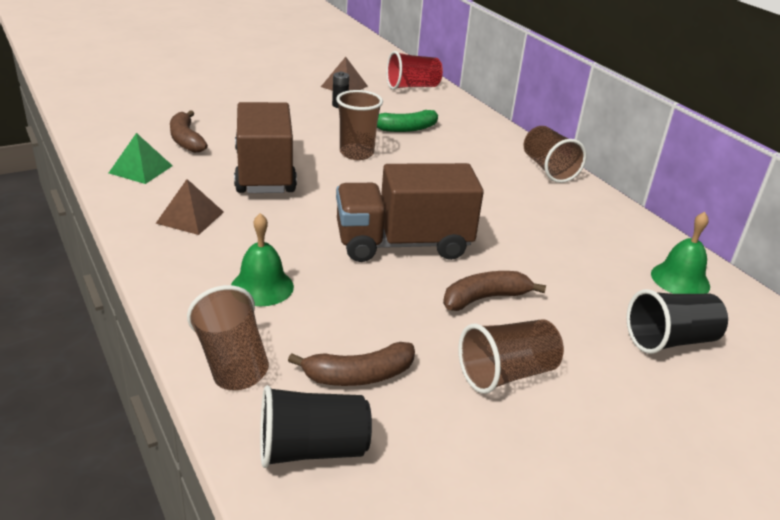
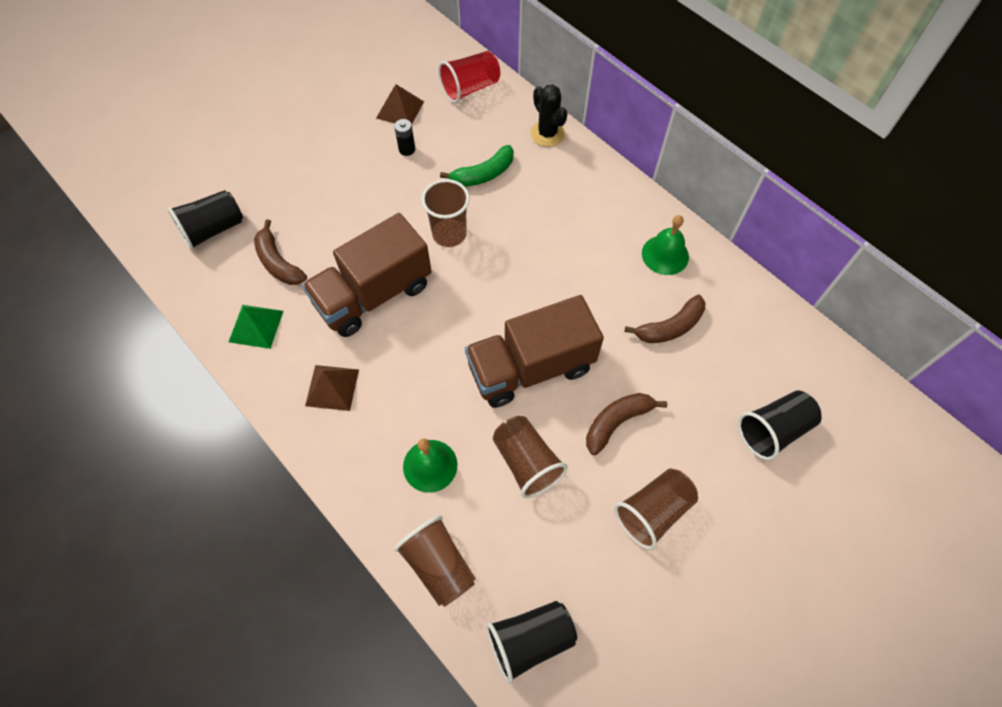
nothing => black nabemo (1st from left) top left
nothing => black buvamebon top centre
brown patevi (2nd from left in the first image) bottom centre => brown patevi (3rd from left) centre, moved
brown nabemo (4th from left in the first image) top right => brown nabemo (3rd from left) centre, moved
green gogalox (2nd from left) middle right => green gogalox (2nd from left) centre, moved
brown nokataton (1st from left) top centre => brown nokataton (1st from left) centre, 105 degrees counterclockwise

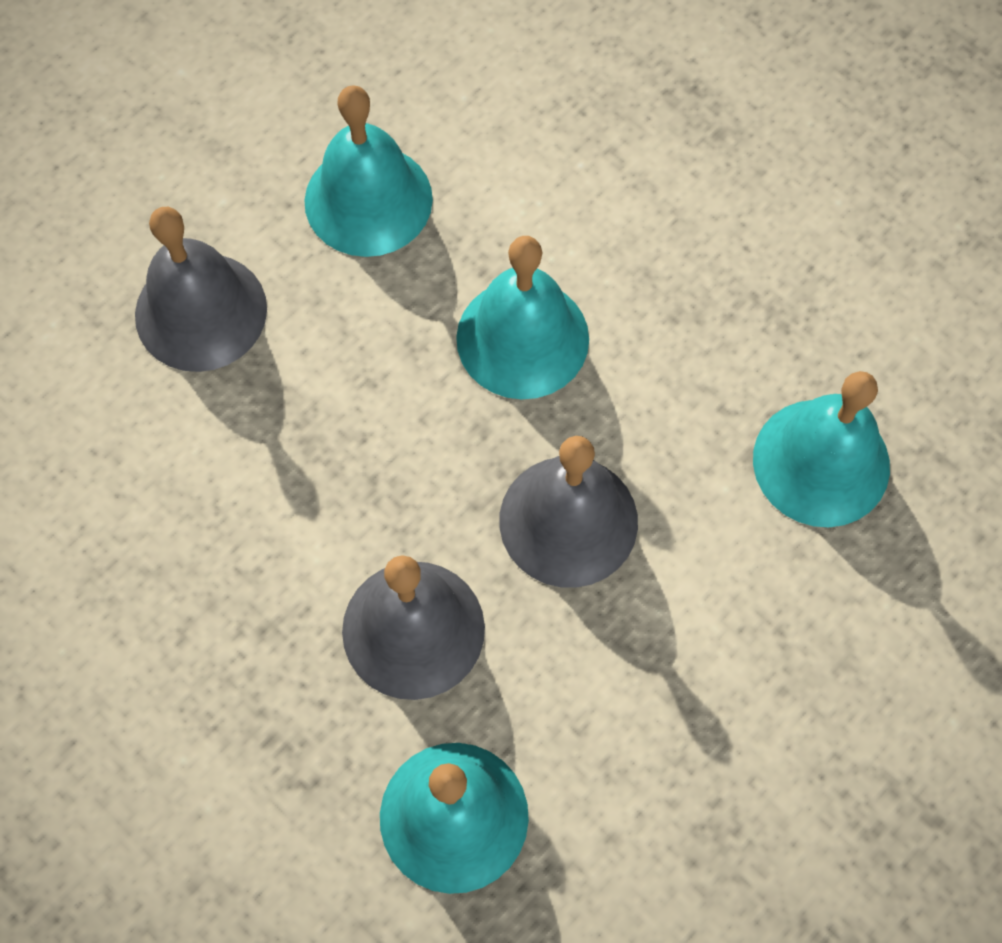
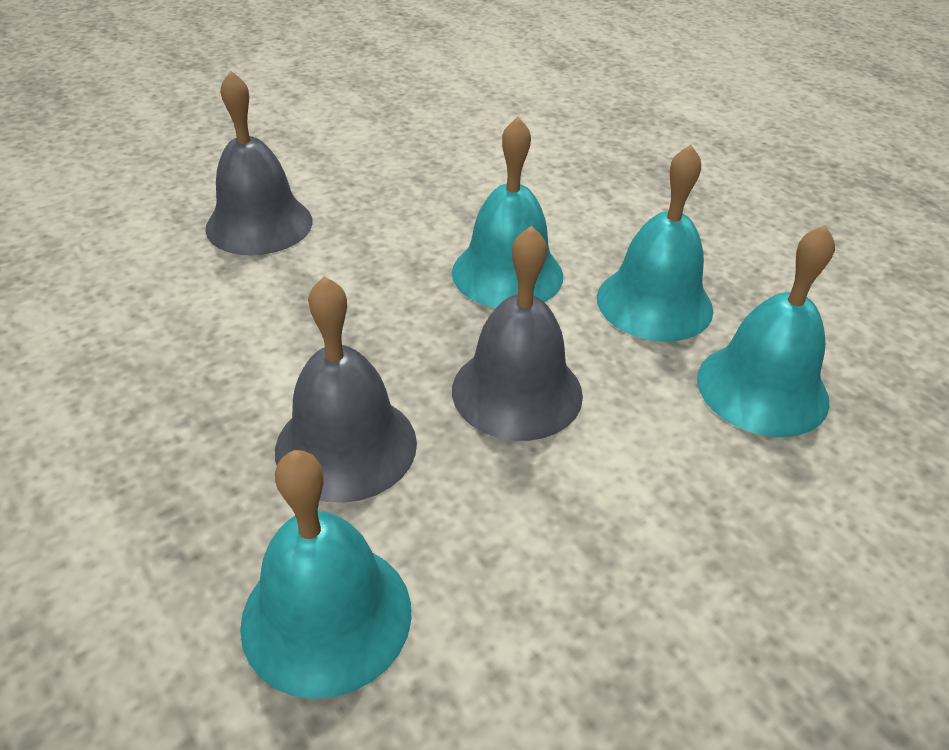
turquoise gogalox (1st from left in the first image) top centre => turquoise gogalox (3rd from left) top right, moved

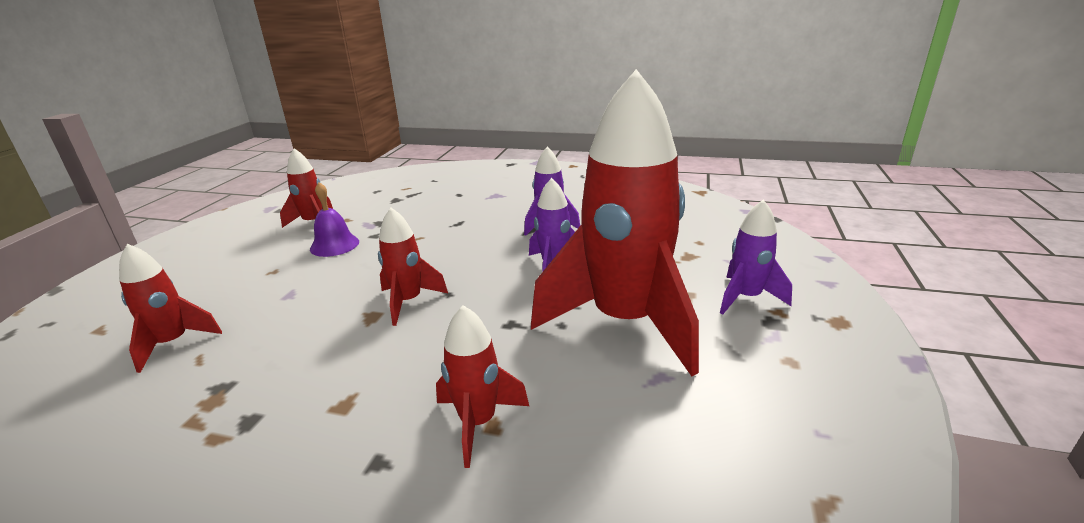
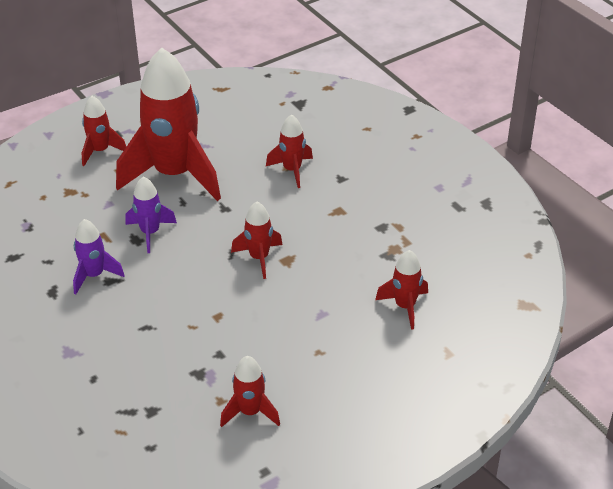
purple gogalox middle left => nothing
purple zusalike (3rd from left) middle right => red zusalike (1st from left) top left

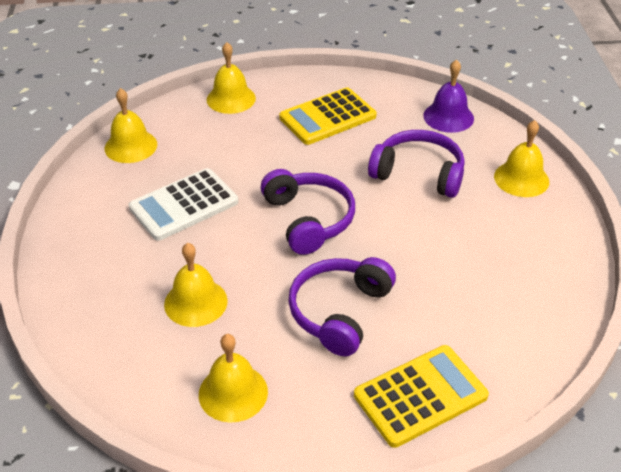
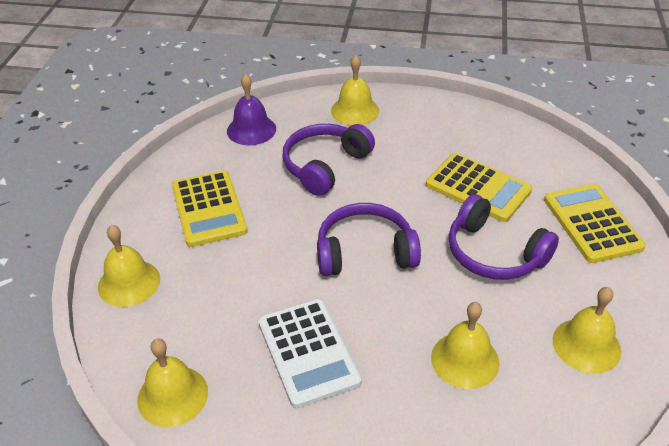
nothing => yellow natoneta (2nd from left) middle right

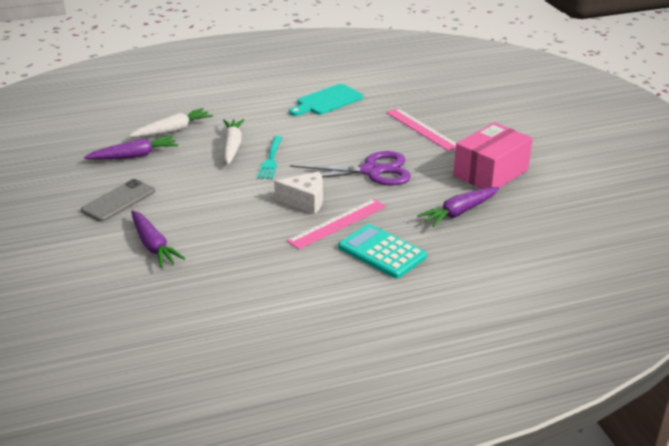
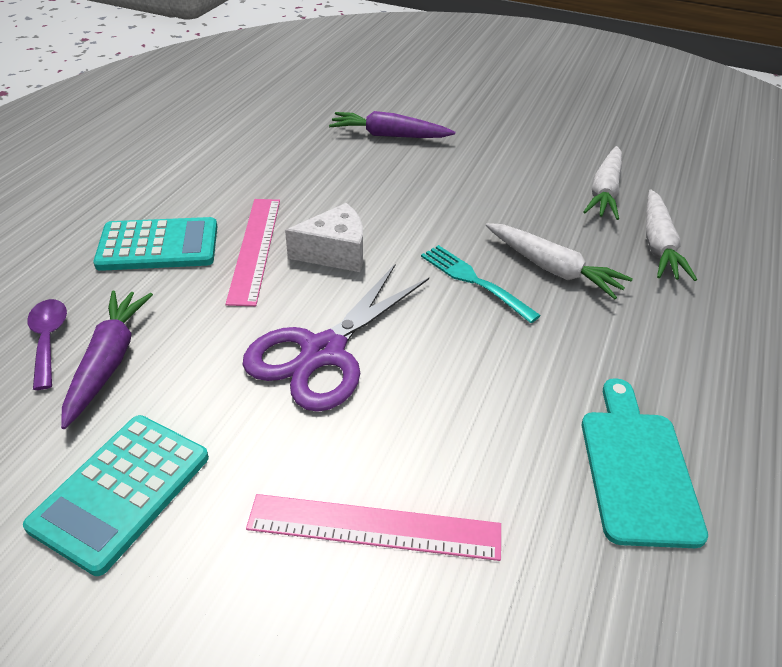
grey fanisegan middle left => nothing
nothing => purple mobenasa middle left
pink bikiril middle right => turquoise natoneta (1st from left) bottom left
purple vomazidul (1st from left) top left => white vomazidul (2nd from left) top right
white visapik centre, 150 degrees counterclockwise

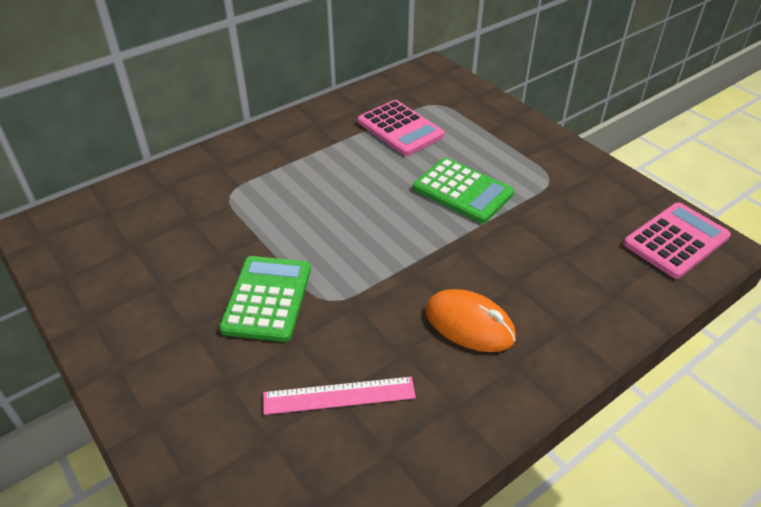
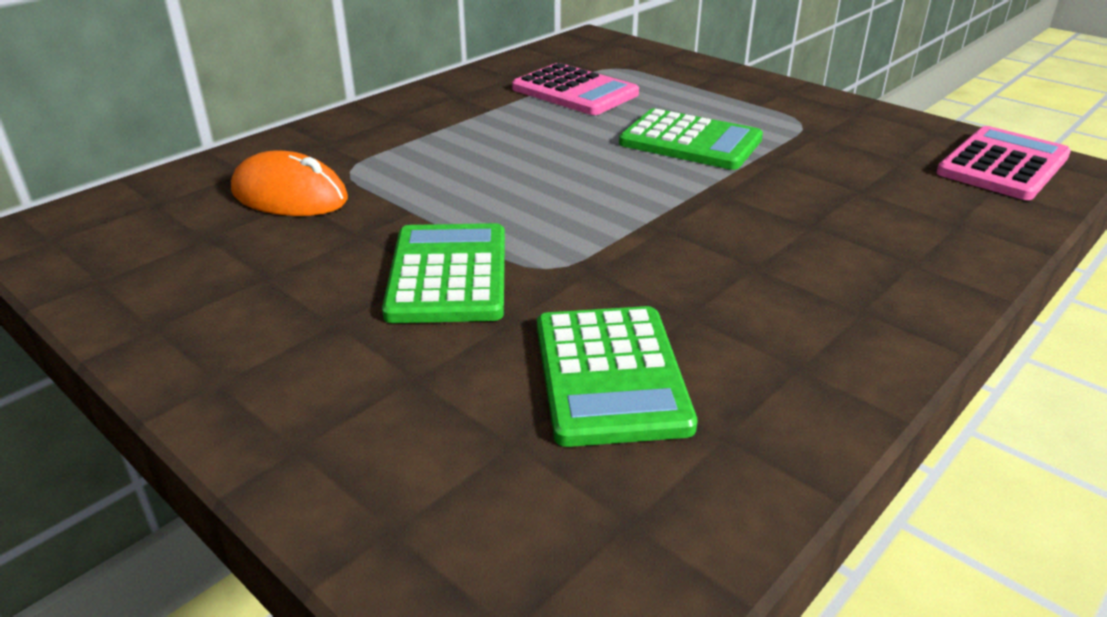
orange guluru centre => orange guluru top left, moved
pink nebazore bottom centre => green natoneta (2nd from left) centre

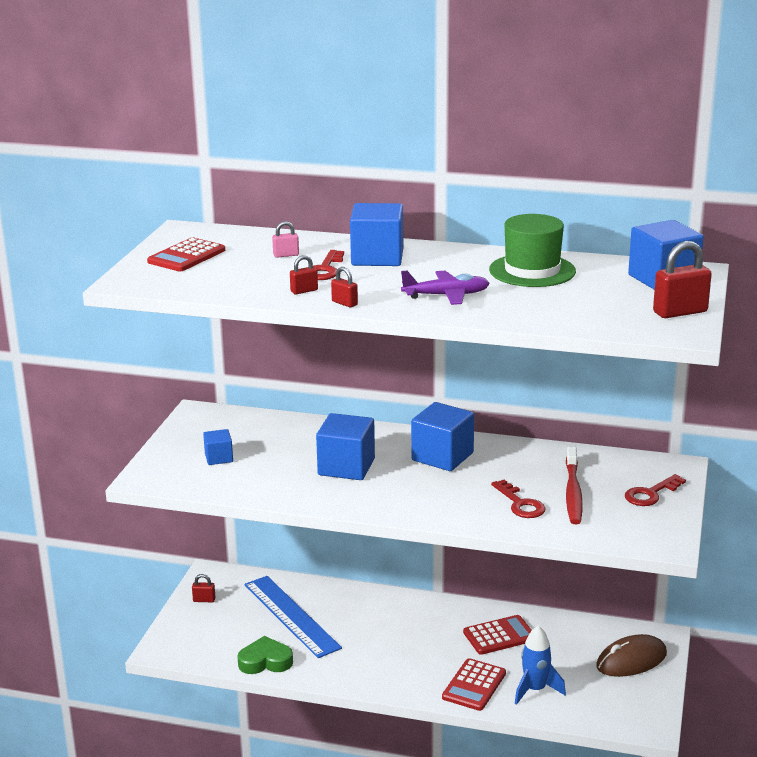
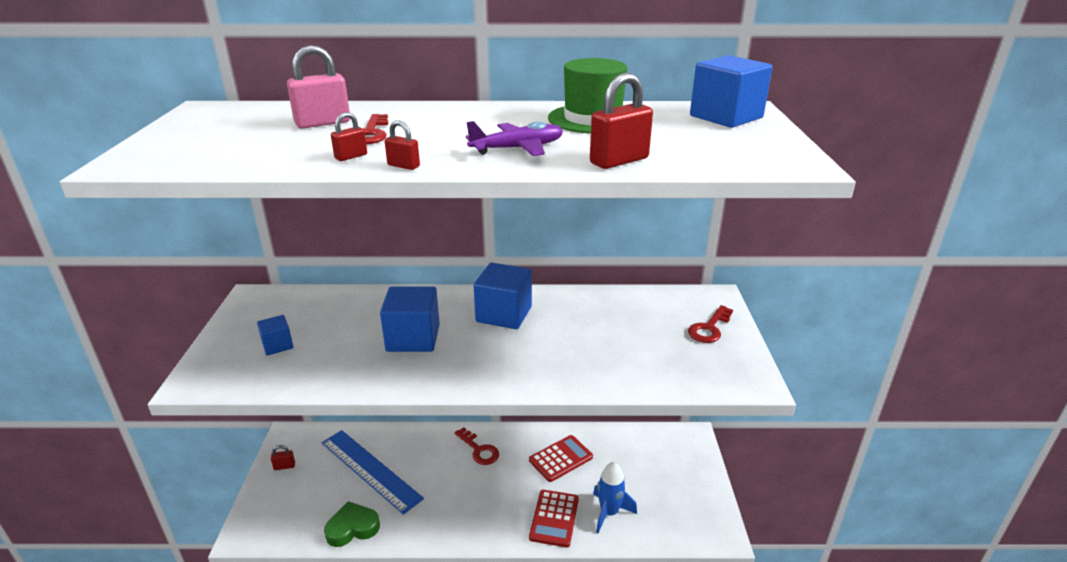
red natoneta (1st from left) middle left => nothing
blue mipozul (3rd from left) top centre => nothing
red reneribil middle right => nothing
brown guluru bottom right => nothing
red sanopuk (2nd from left) middle right => red sanopuk (2nd from left) bottom centre, moved
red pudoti (4th from left) middle right => red pudoti (4th from left) top centre, moved
pink pudoti top centre => pink pudoti top left, x1.90

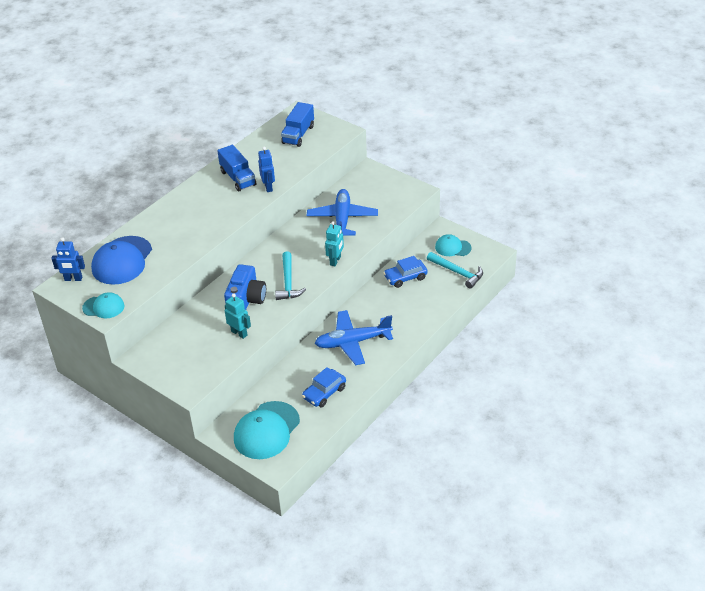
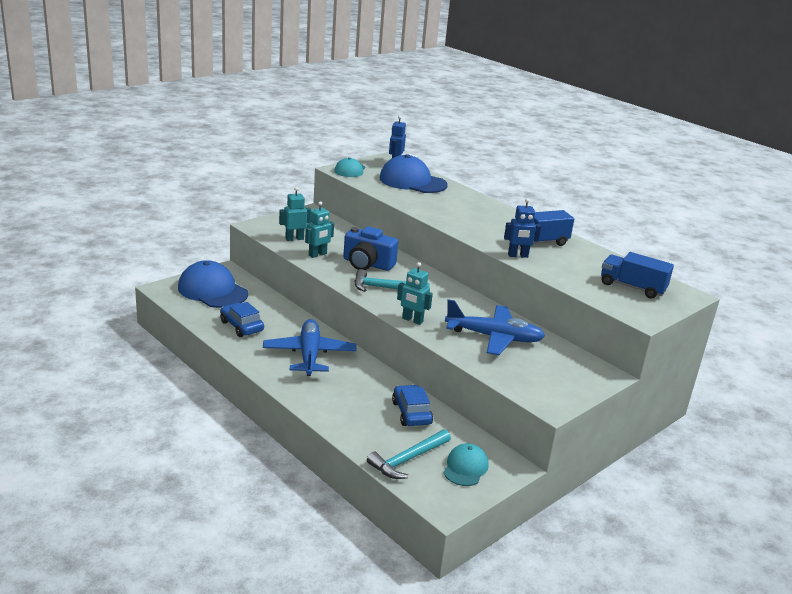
nothing => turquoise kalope (1st from left) centre
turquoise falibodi (2nd from left) bottom centre => blue falibodi (1st from left) middle left

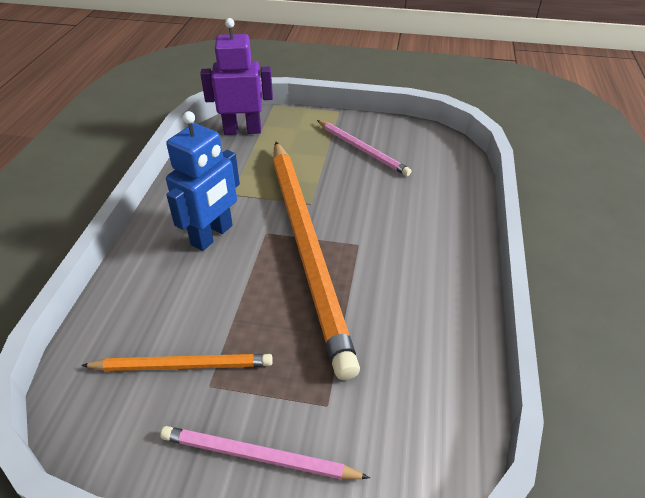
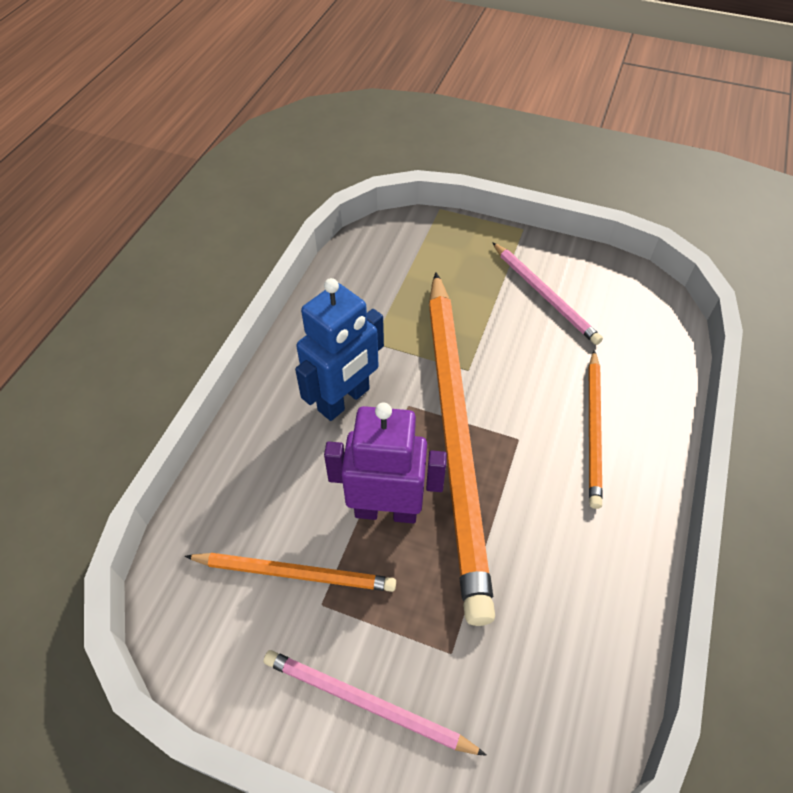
nothing => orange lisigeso (3rd from left) middle right
purple kalope top centre => purple kalope centre, moved

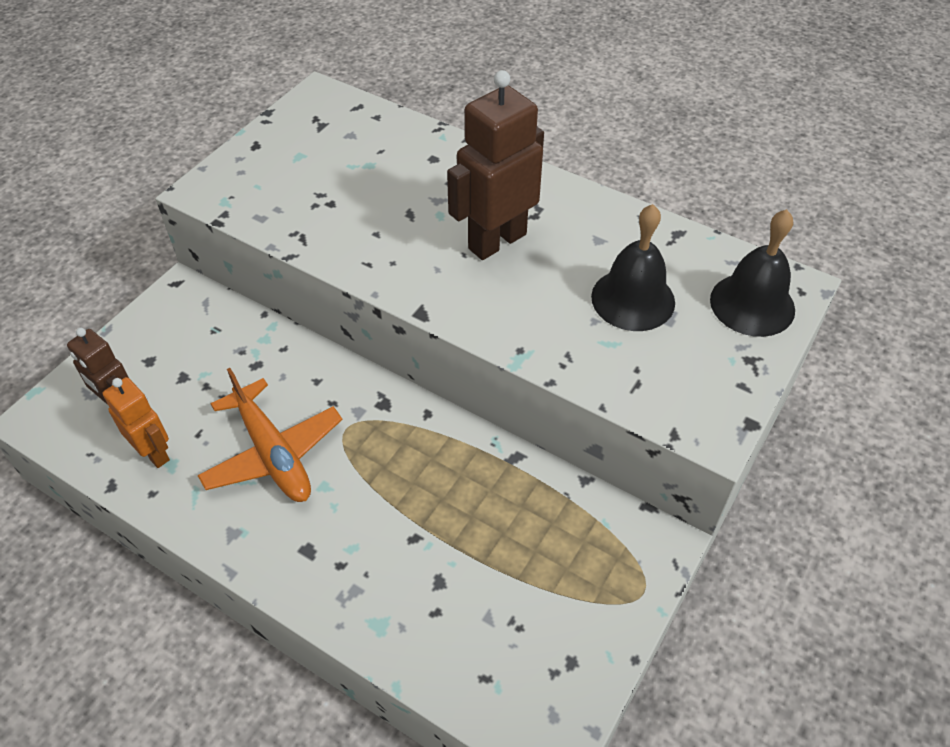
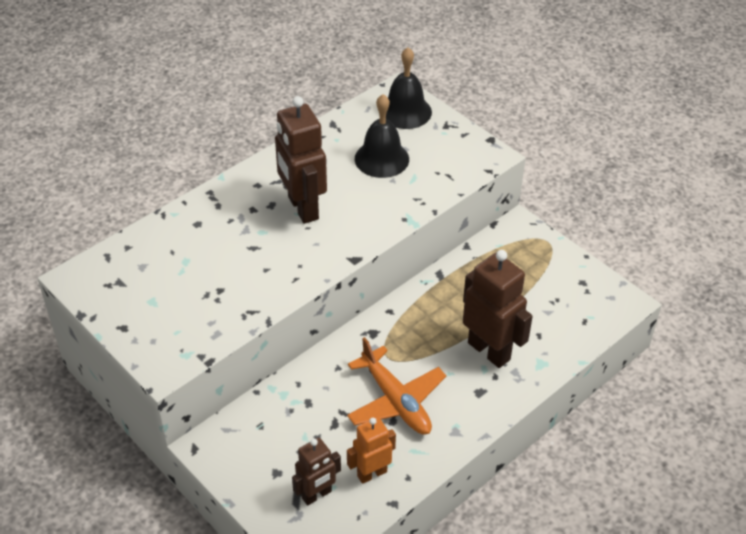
nothing => brown kalope (3rd from left) middle right
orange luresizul middle left => orange luresizul bottom centre, 75 degrees clockwise

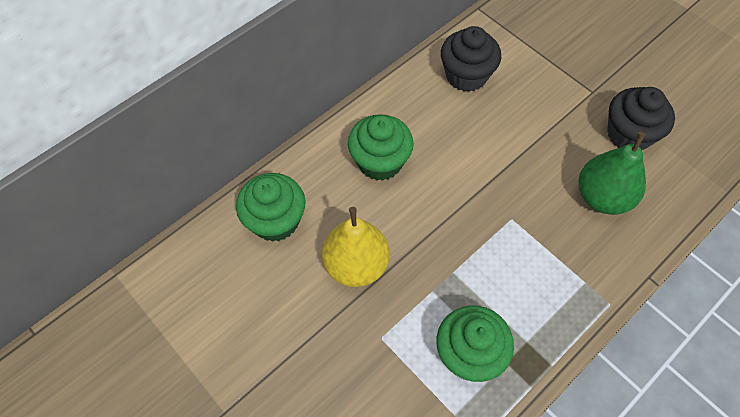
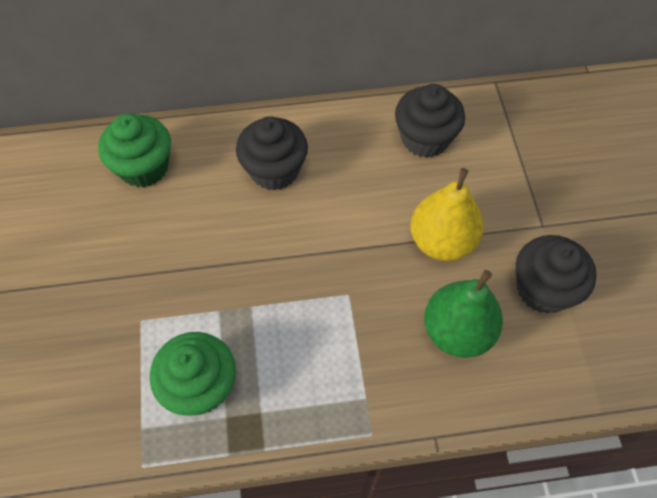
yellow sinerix centre => yellow sinerix middle right, moved
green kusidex (2nd from left) centre => black kusidex (1st from left) top centre

